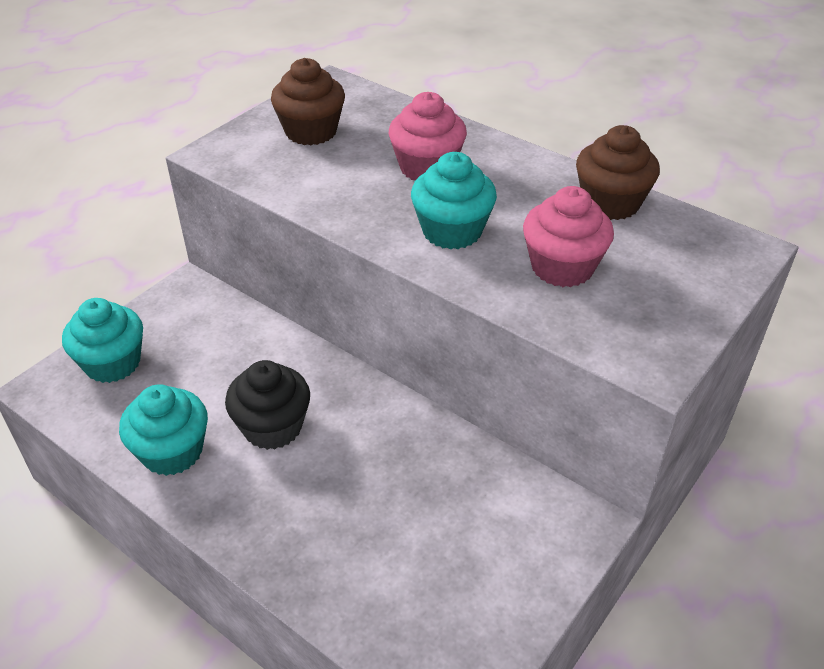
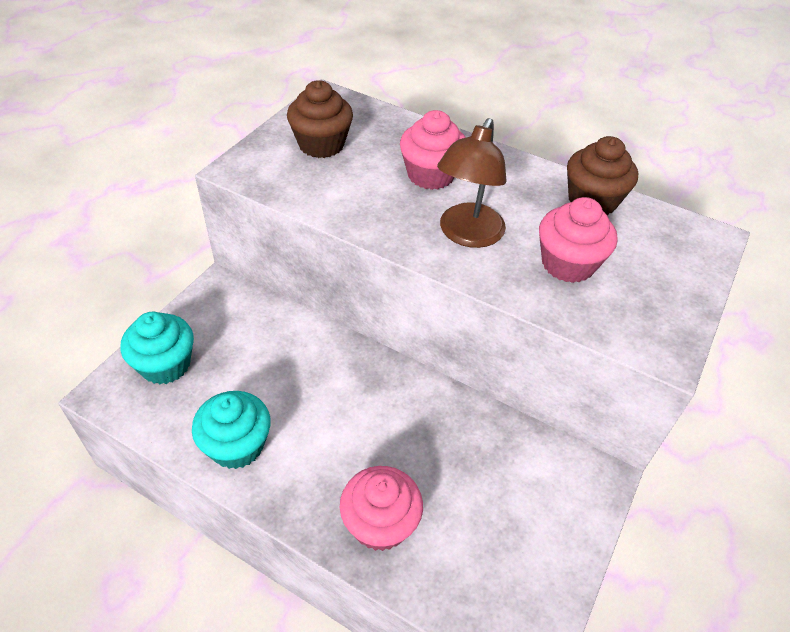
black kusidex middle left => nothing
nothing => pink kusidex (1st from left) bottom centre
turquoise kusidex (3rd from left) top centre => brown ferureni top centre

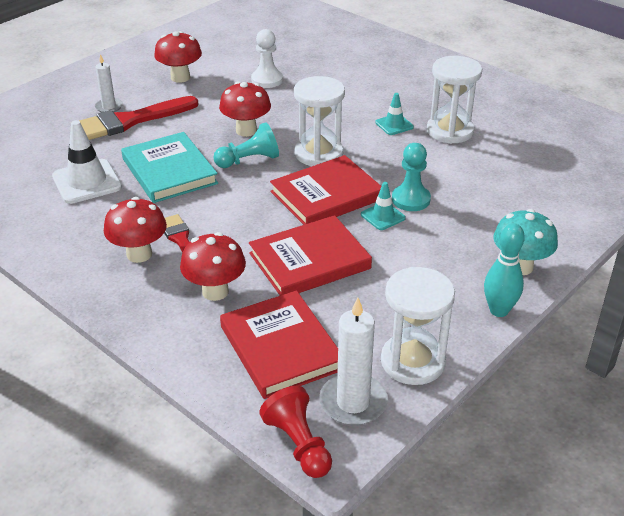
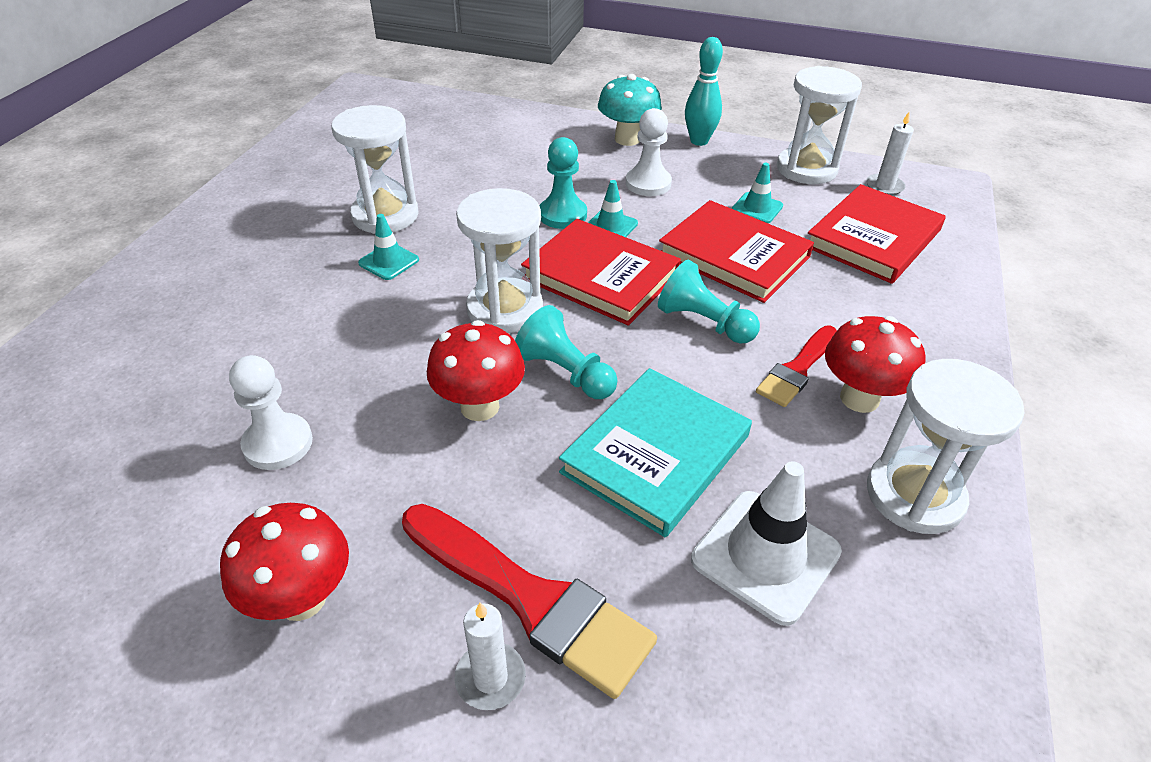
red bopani (3rd from left) centre => nothing
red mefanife bottom centre => nothing
nothing => white mefanife (2nd from left) top centre
nothing => turquoise mefanife (3rd from left) centre
nothing => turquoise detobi (3rd from left) top centre
nothing => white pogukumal (4th from left) middle right
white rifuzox (2nd from left) bottom centre => white rifuzox (2nd from left) top right, x0.61

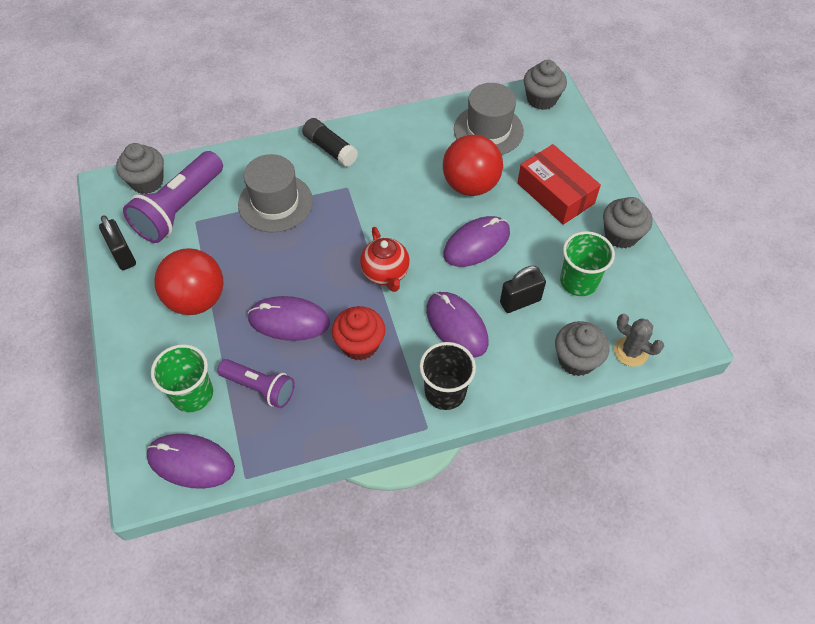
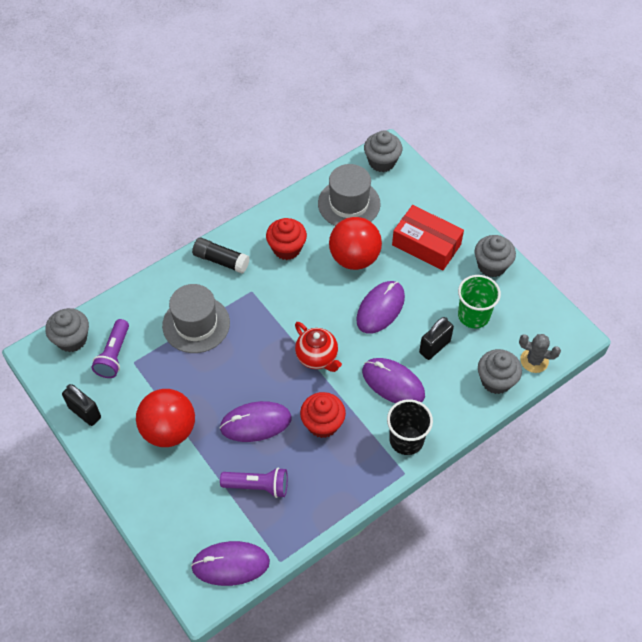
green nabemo (1st from left) middle left => nothing
nothing => red kusidex (1st from left) centre
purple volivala (1st from left) top left => purple volivala (1st from left) middle left, x0.61

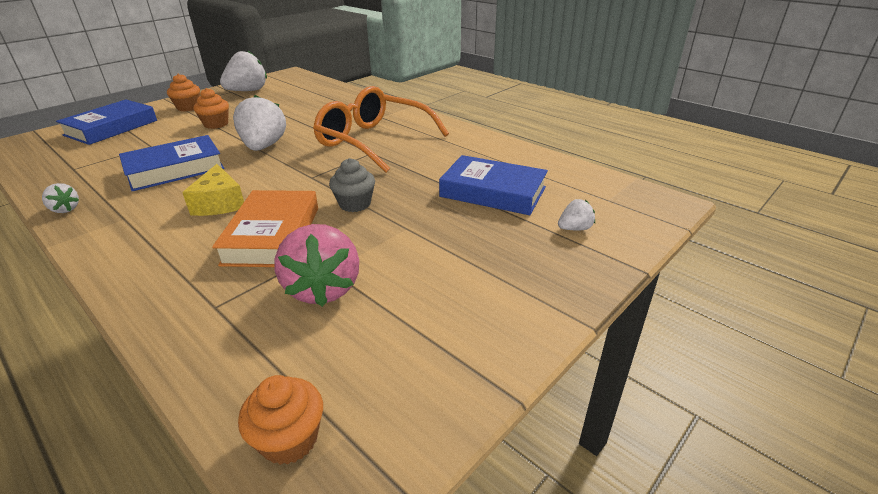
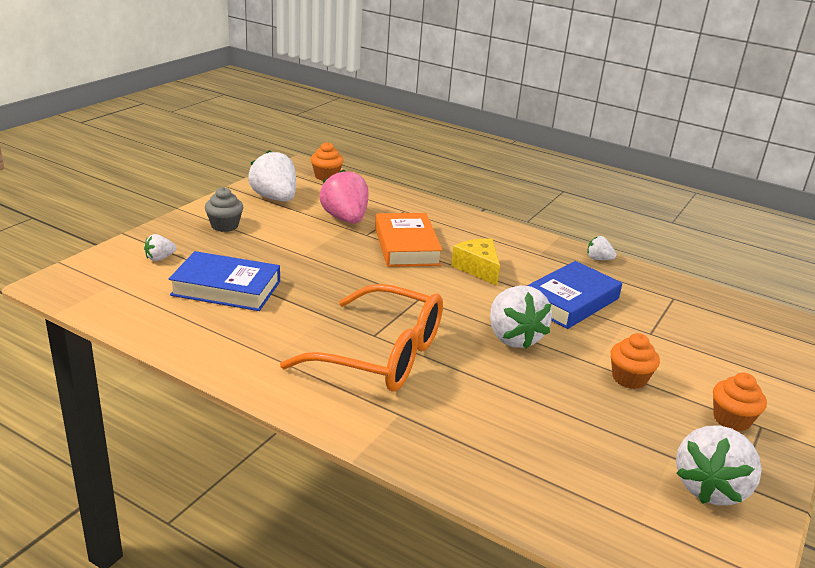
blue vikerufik (1st from left) top left => nothing
nothing => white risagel (2nd from left) top centre
grey kusidex centre => grey kusidex middle left, moved

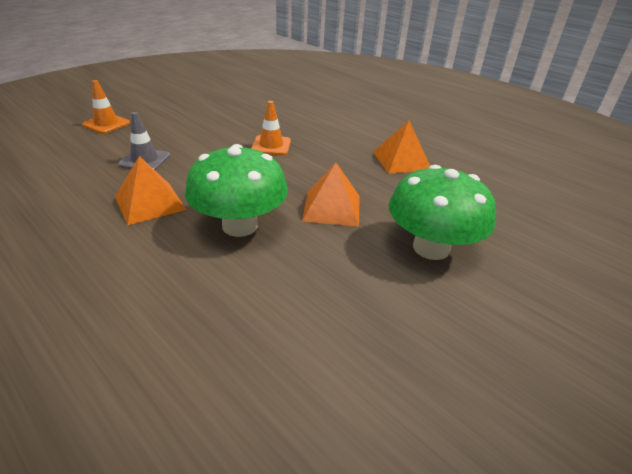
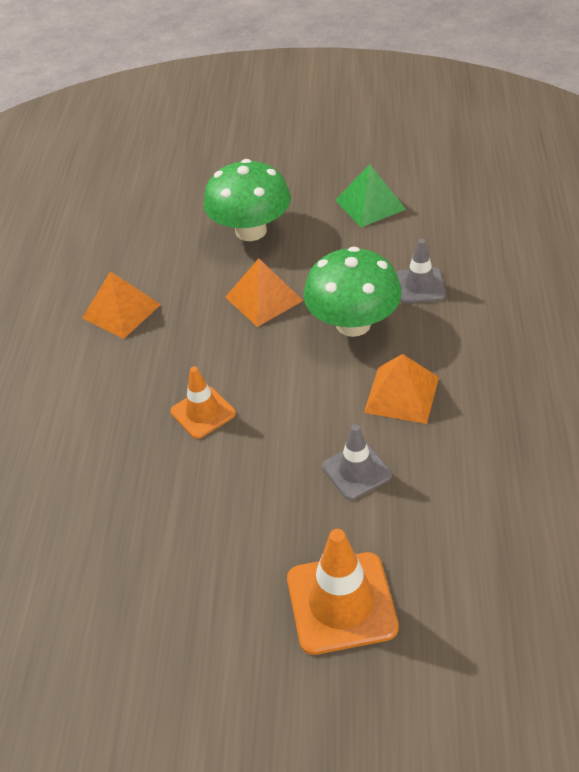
nothing => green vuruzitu top centre
nothing => grey detobi (2nd from left) middle right
orange detobi (1st from left in the first image) top left => orange detobi (2nd from left) bottom centre, x1.62

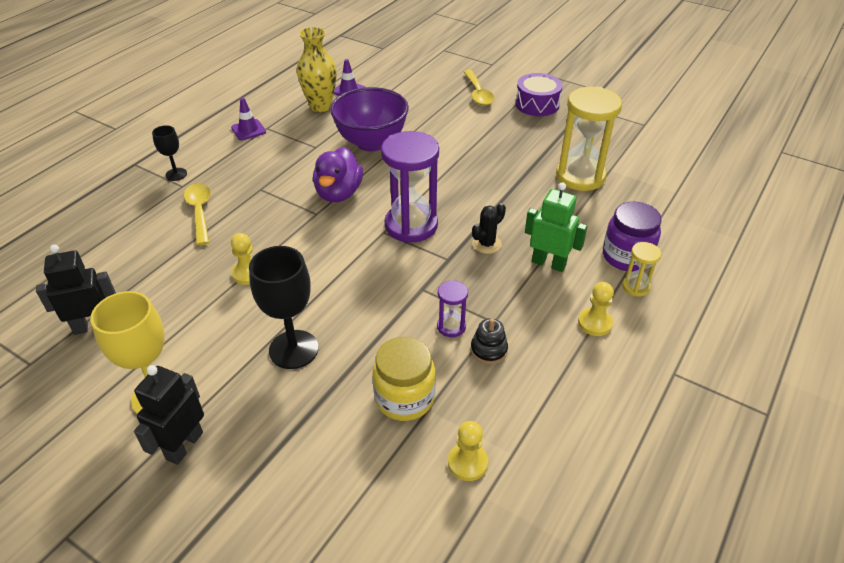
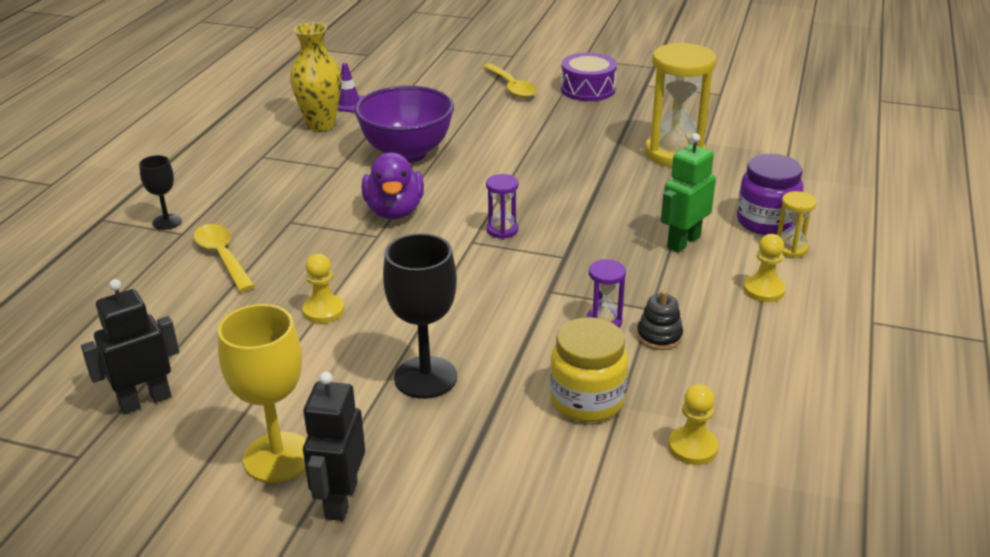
purple detobi (1st from left) top left => nothing
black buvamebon centre => nothing
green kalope centre => green kalope middle right, 60 degrees counterclockwise
purple pogukumal (1st from left) top centre => purple pogukumal (1st from left) centre, x0.47

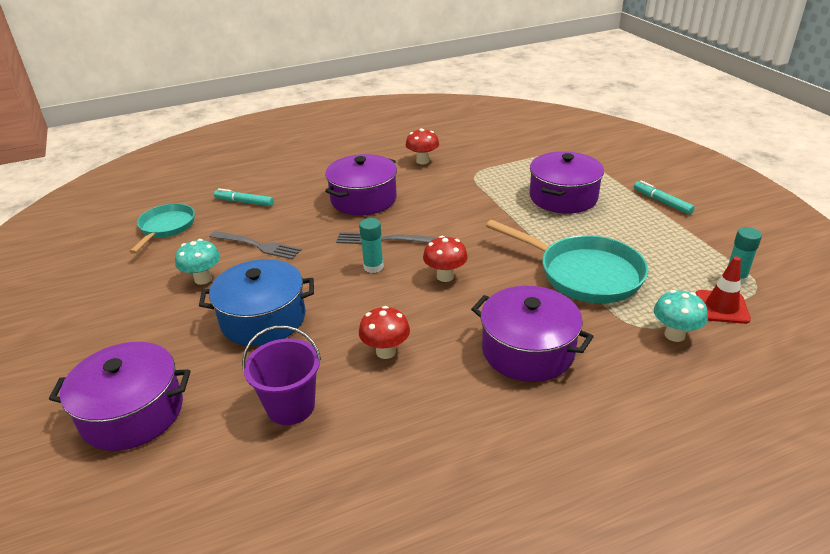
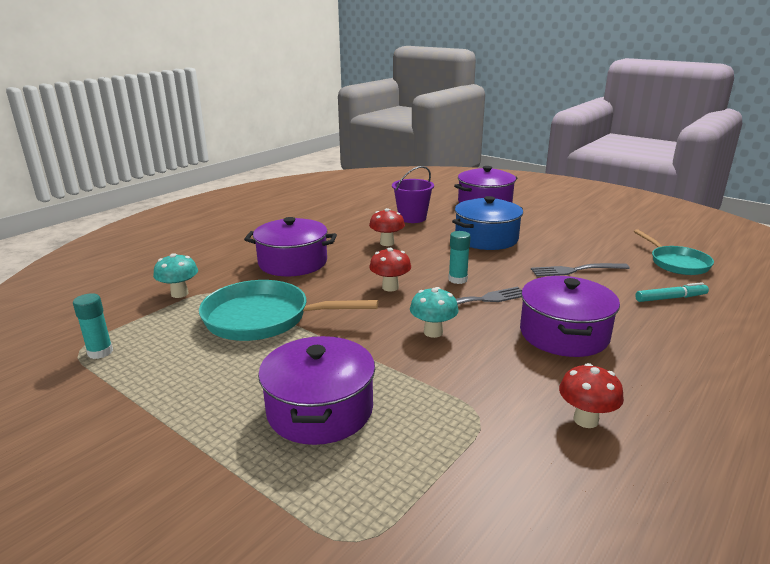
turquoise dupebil (2nd from left) middle right => nothing
red detobi middle right => nothing
turquoise bopani (1st from left in the first image) middle left => turquoise bopani (2nd from left) centre, moved

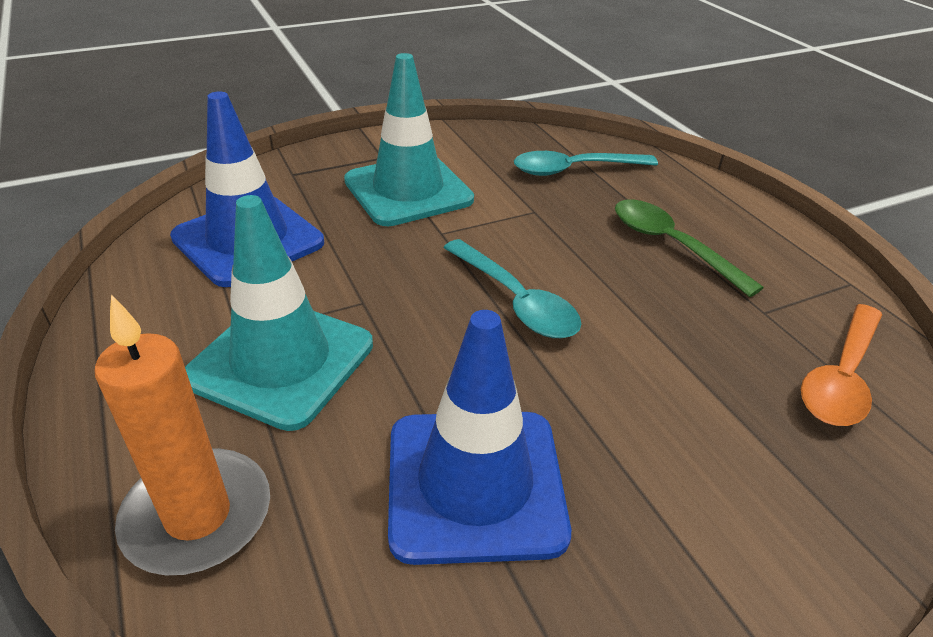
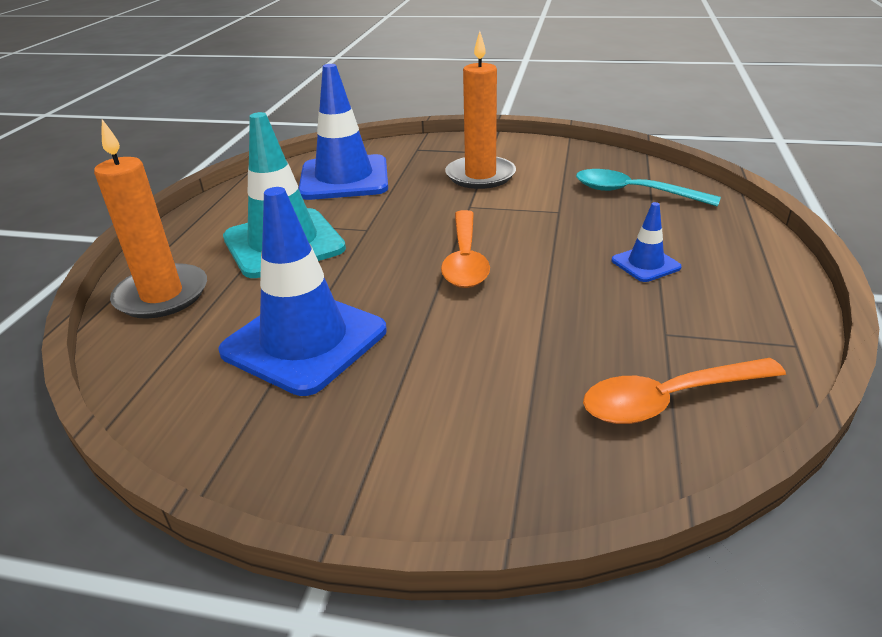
turquoise detobi (2nd from left) top centre => orange rifuzox (2nd from left) top centre
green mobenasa middle right => blue detobi (3rd from left) middle right
turquoise mobenasa (1st from left) centre => orange mobenasa (1st from left) centre

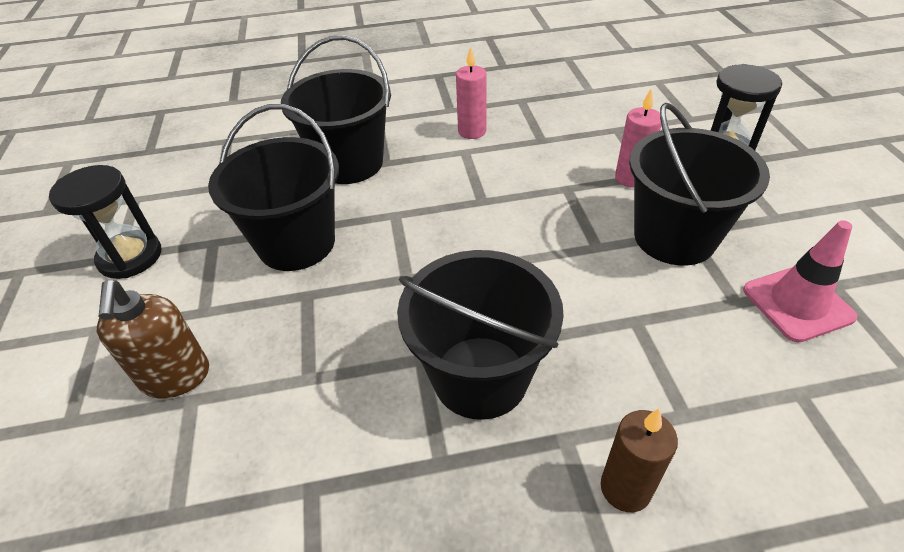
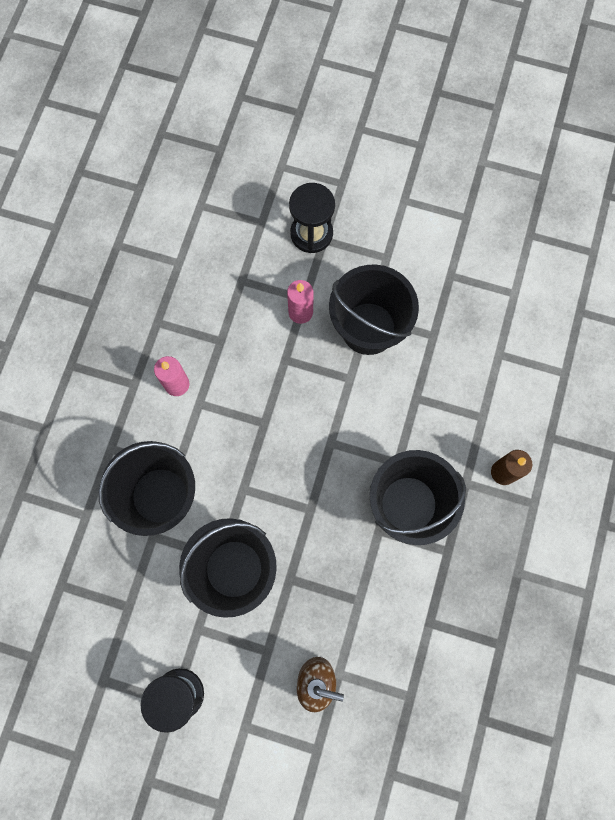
pink detobi middle right => nothing

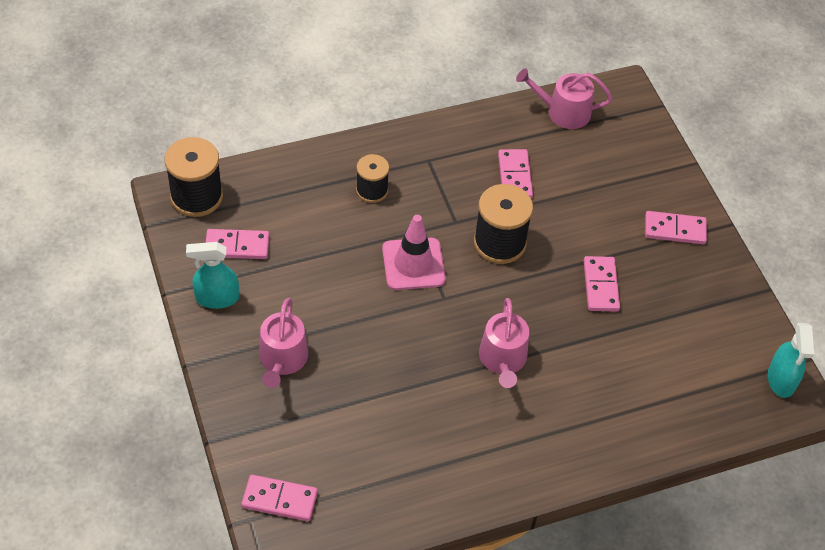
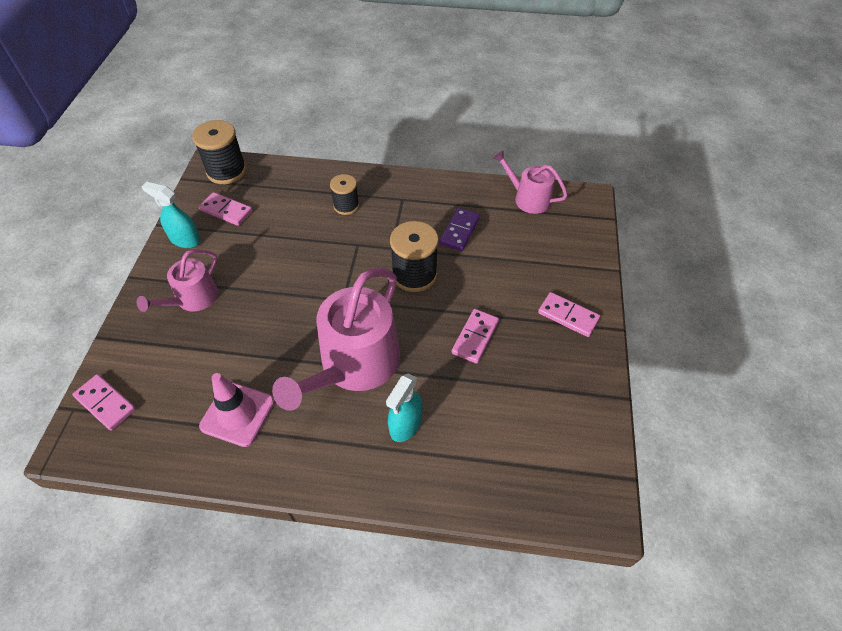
pink detobi centre => pink detobi middle left, moved
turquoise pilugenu (2nd from left) middle right => turquoise pilugenu (2nd from left) centre, moved
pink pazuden (3rd from left) top centre => purple pazuden centre
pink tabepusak (2nd from left) centre, x1.81

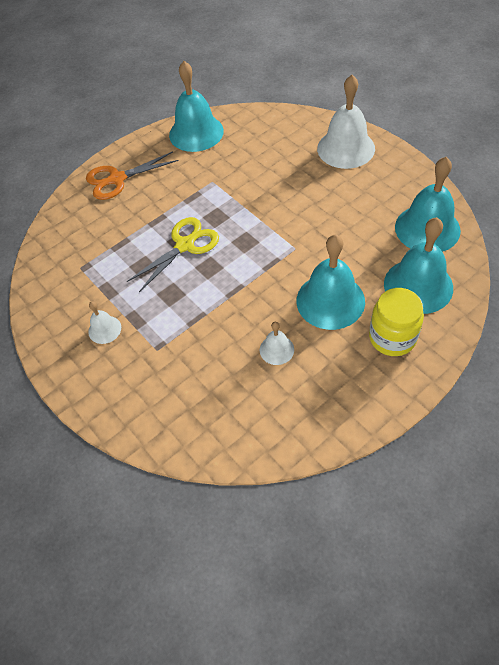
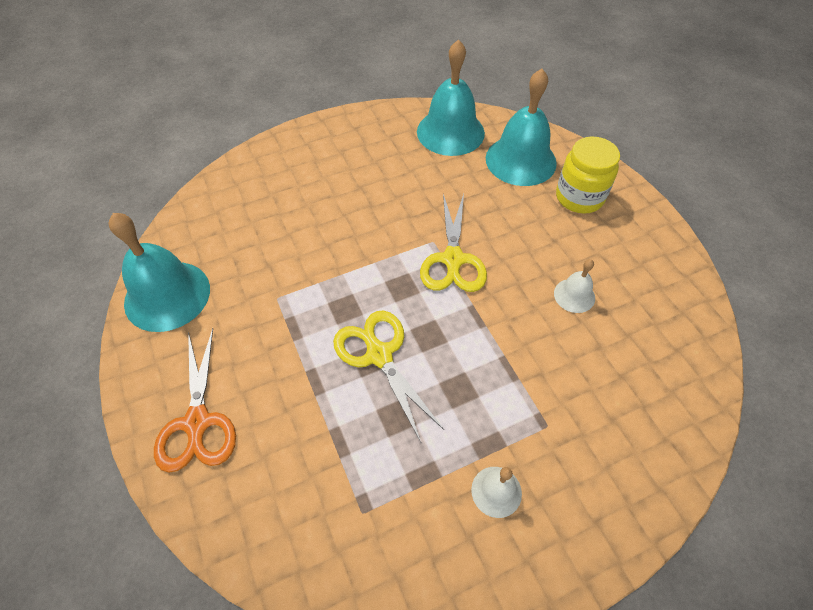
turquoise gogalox (2nd from left) centre => nothing
white gogalox (3rd from left) top right => nothing
nothing => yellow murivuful (2nd from left) centre

